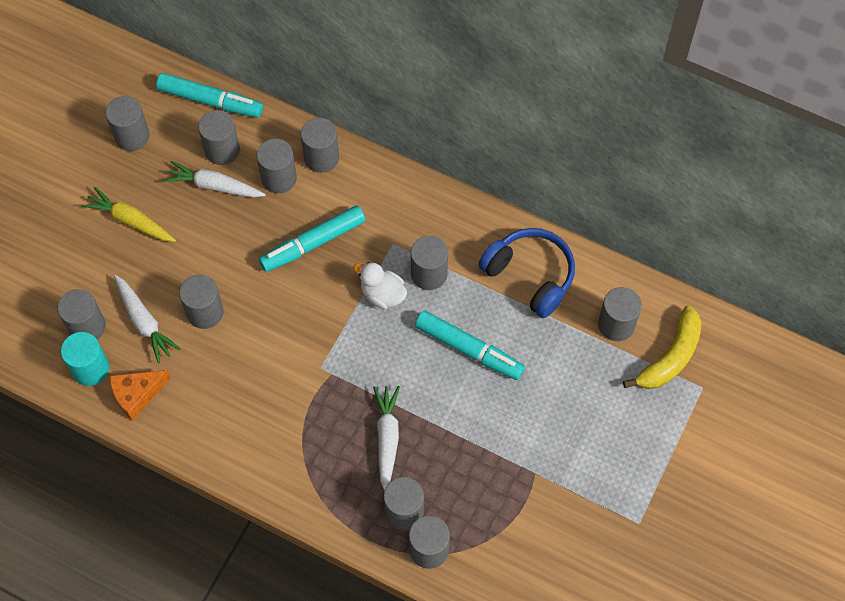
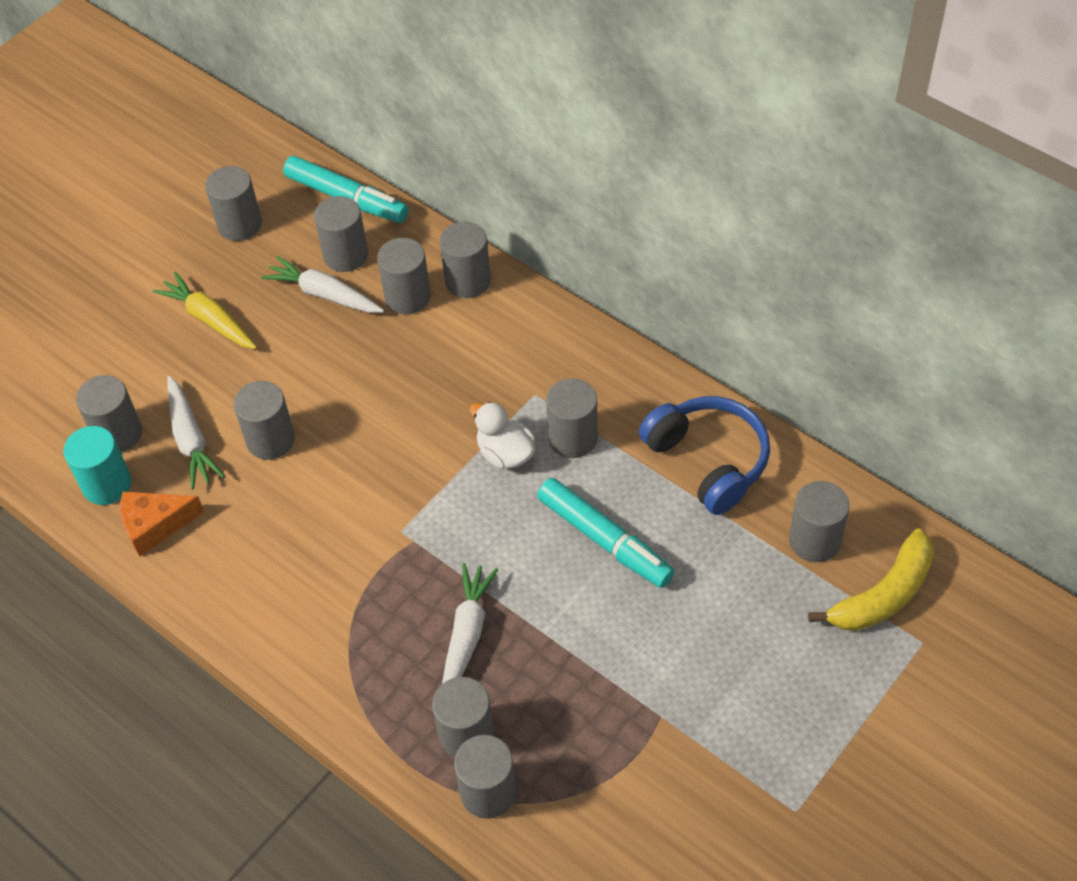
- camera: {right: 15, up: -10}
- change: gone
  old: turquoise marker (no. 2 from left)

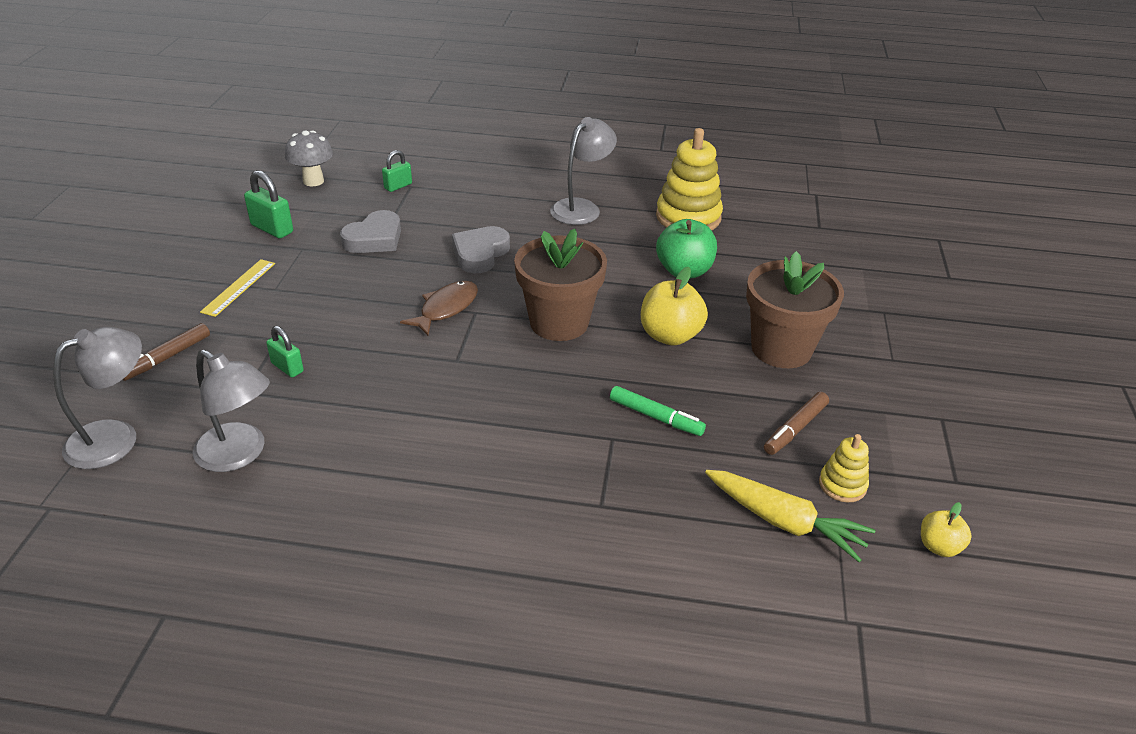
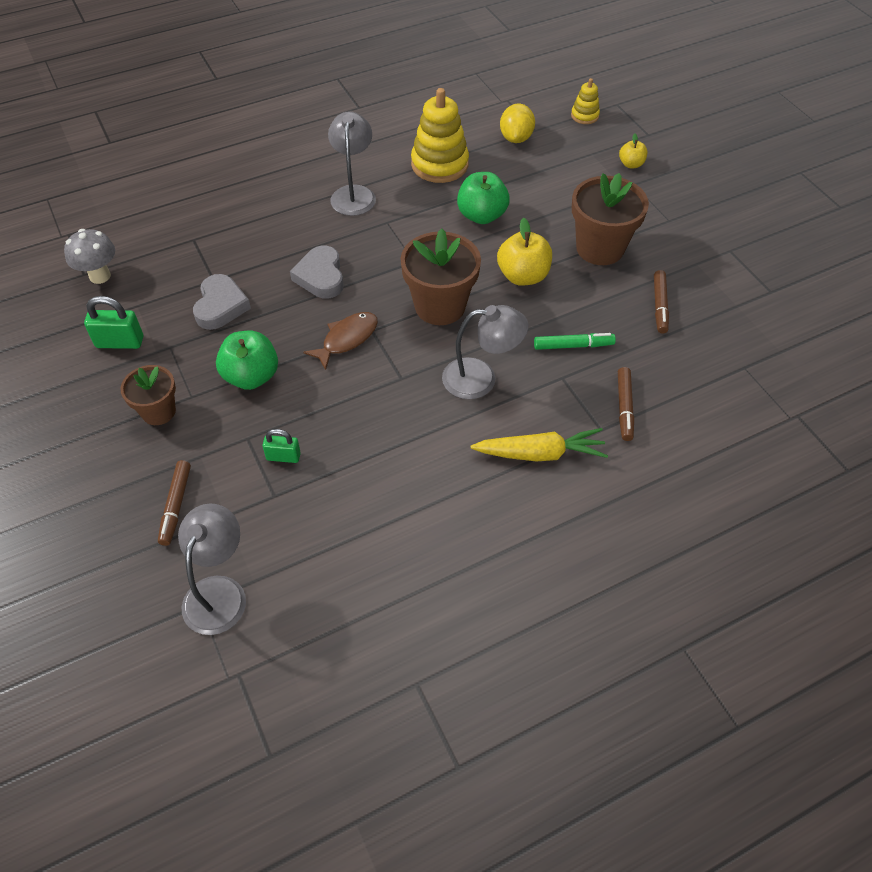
- camera: {right: -35, up: 15}
- change: gone
  old: green padlock (no. 3 from left)
- change: new
  new: green apple (no. 1 from left)
- change: new
  new: yellow lemon
- change: new
  new: brown marker (no. 2 from left)
- change: shifted
  old: grey lamp (no. 2 from left in the first image)
  new: grey lamp (no. 3 from left)
- change: shifted
  old: yellow carrot
- change: shifted
  old: yellow stacking toy (no. 2 from left)
- change: shifted
  old: yellow apple (no. 2 from left)
- change: swapped
  old: yellow ruler
  new: brown flower pot (no. 1 from left)
- change: rotated
  old: brown fish
  degrees: 45

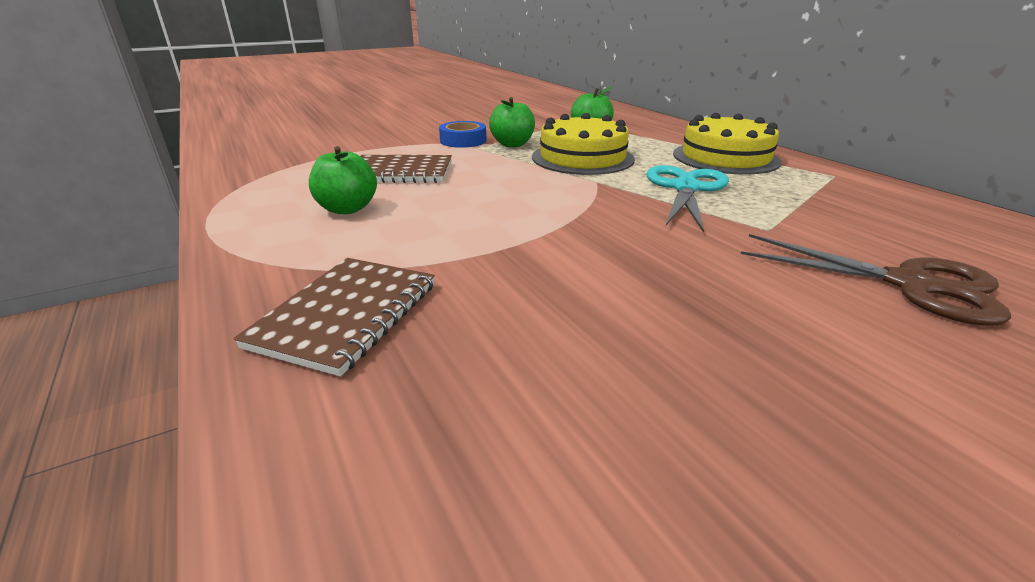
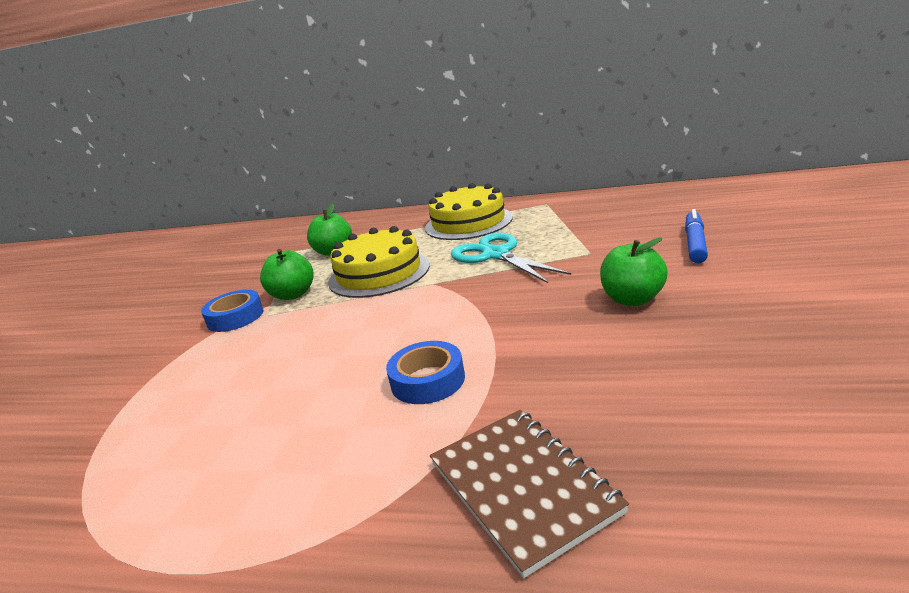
- camera: {right: -45, up: -5}
- change: gone
  old: brown notebook (no. 2 from left)
- change: new
  new: blue tape (no. 2 from left)
- change: shifted
  old: green apple (no. 1 from left in the first image)
  new: green apple (no. 3 from left)
- change: swapped
  old: brown scissors
  new: blue marker

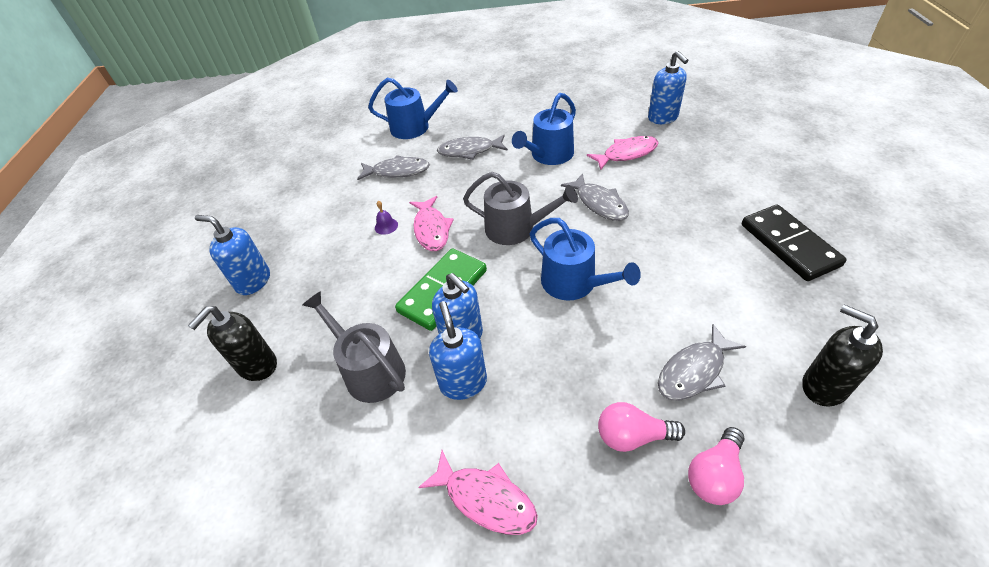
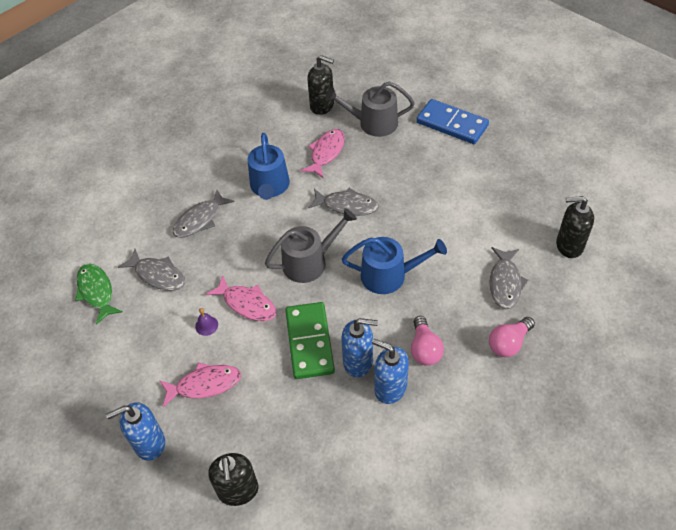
- camera: {right: -45, up: 5}
- change: gone
  old: blue watering can (no. 1 from left)
- change: gone
  old: black domino
- change: new
  new: green fish
- change: new
  new: blue domino
- change: shifted
  old: grey watering can (no. 1 from left in the first image)
  new: grey watering can (no. 2 from left)
- change: shifted
  old: pink fish (no. 2 from left in the first image)
  new: pink fish (no. 1 from left)
- change: shifted
  old: pink light bulb (no. 2 from left in the first image)
  new: pink light bulb (no. 1 from left)
- change: repainted
  old: blue soap dispenser (no. 4 from left)
  new: black soap dispenser (no. 2 from left)
- change: rotated
  old: grey fish (no. 1 from left)
  degrees: 75

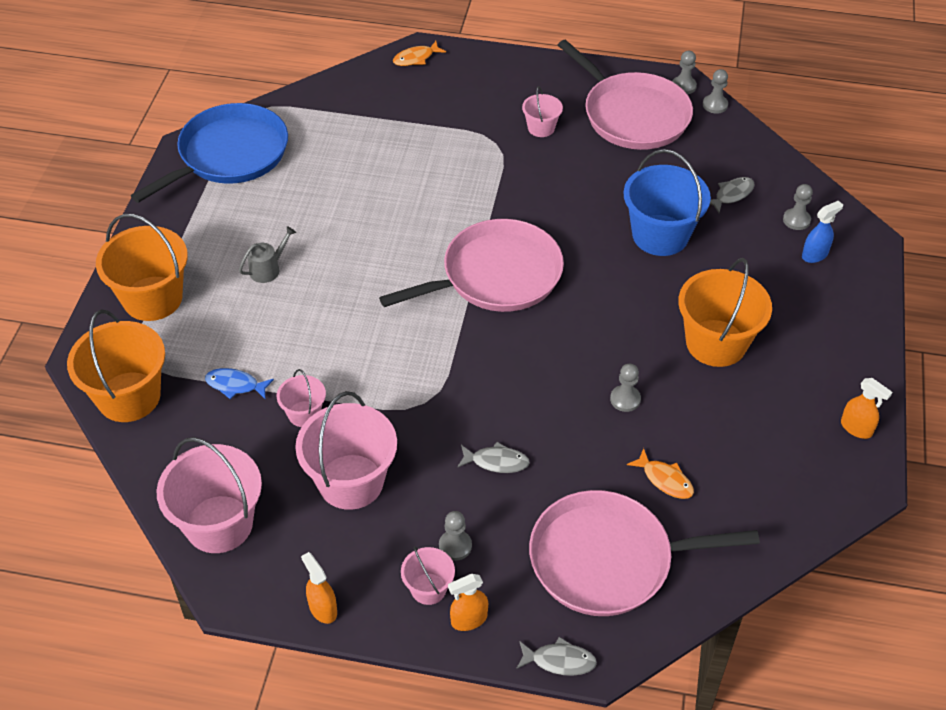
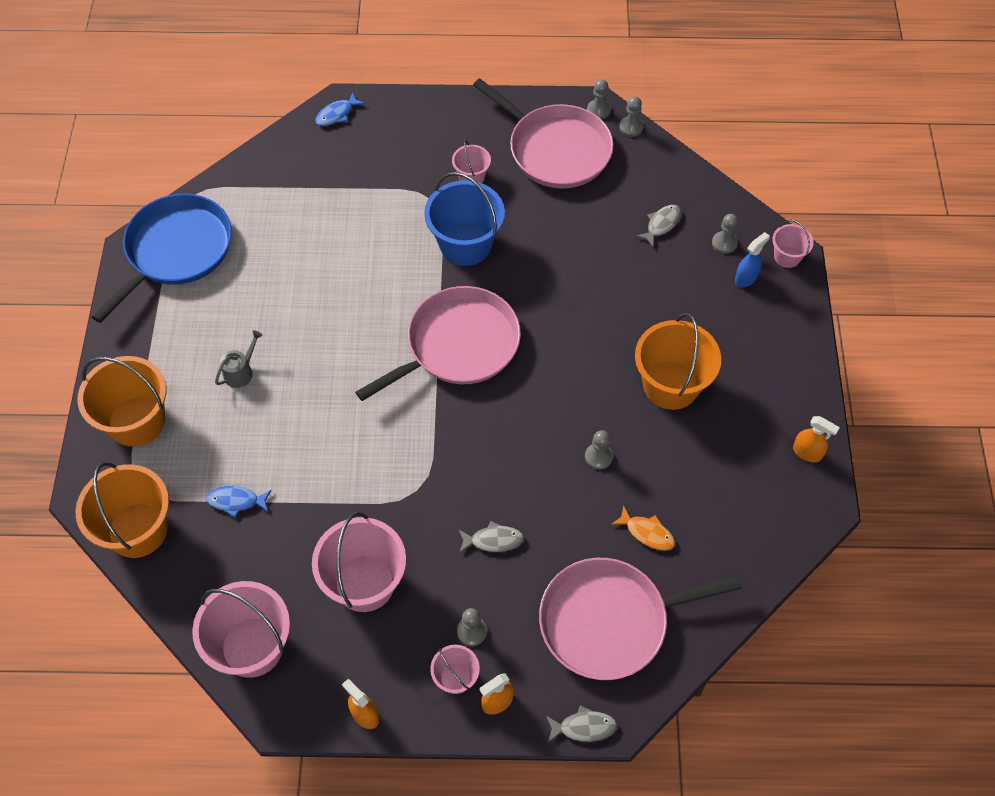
- camera: {right: -10, up: 10}
- change: shifted
  old: pink bucket (no. 2 from left in the first image)
  new: pink bucket (no. 5 from left)
- change: shifted
  old: blue bucket
- change: repainted
  old: orange fish (no. 1 from left)
  new: blue fish (no. 2 from left)

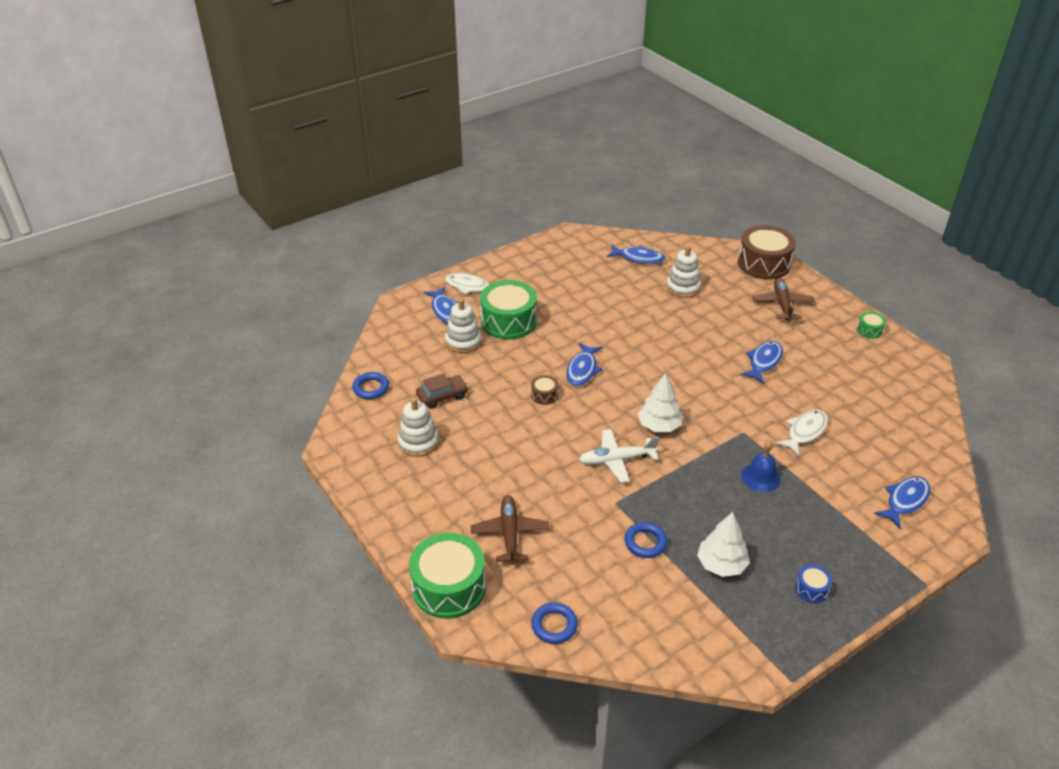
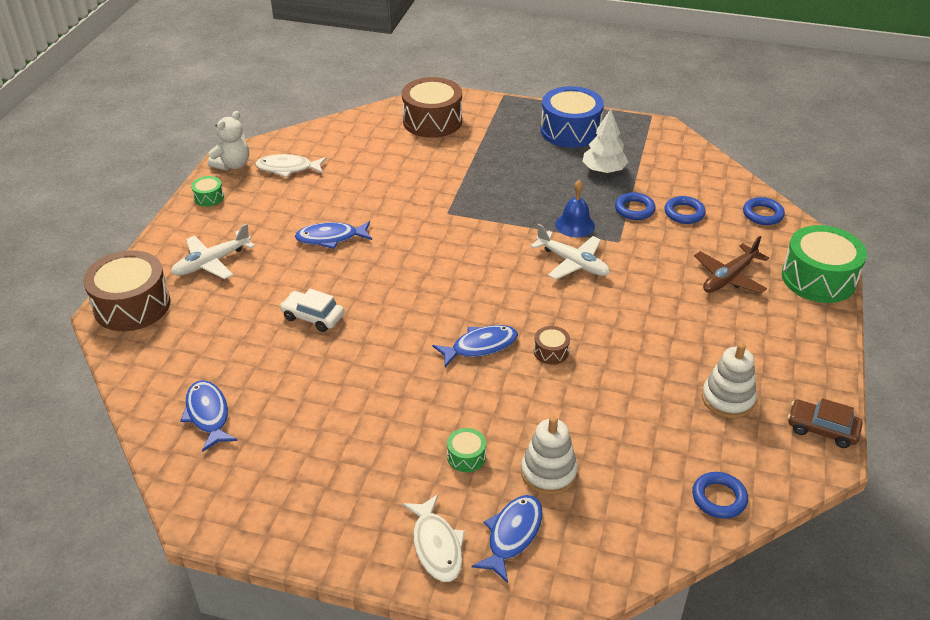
- camera: {right: -130, up: 0}
- change: gone
  old: white tree (no. 1 from left)
- change: gone
  old: white stacking toy (no. 3 from left)
- change: new
  new: white teddy bear
- change: new
  new: white car
- change: new
  new: blue ring (no. 2 from left)
- change: shifted
  old: brown car
- change: shifted
  old: blue bell
- change: shifted
  old: white fish (no. 2 from left in the first image)
  new: white fish (no. 1 from left)
- change: swapped
  old: blue fish (no. 5 from left)
  new: brown drum (no. 2 from left)
- change: repainted
  old: brown plane (no. 2 from left)
  new: white plane (no. 1 from left)
- change: scaled
  old: green drum (no. 2 from left)
  factor: 0.45
- change: scaled
  old: blue drum
  factor: 2.23

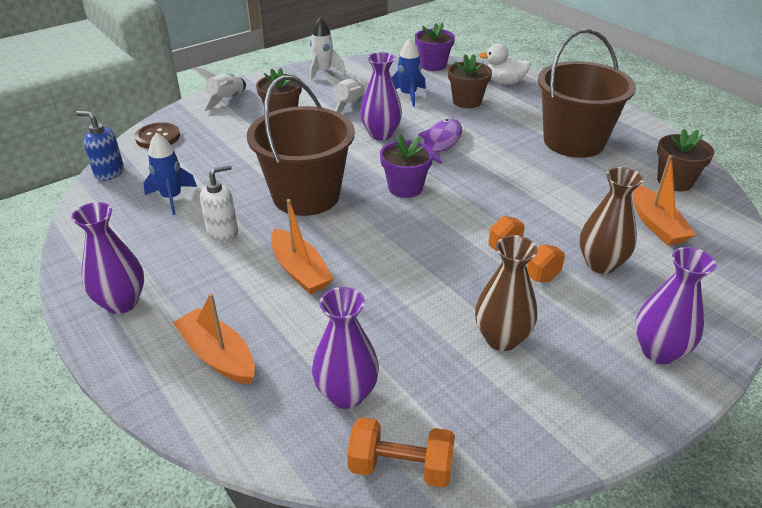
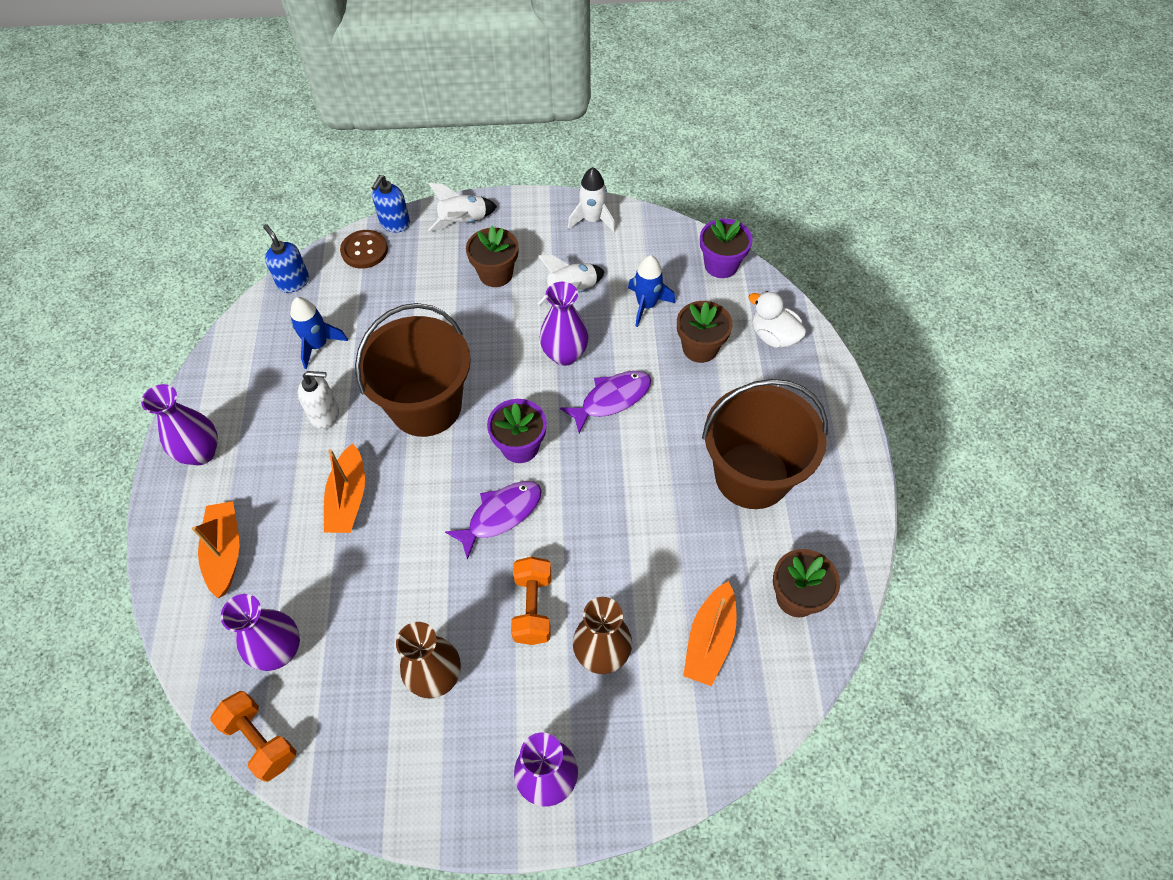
- camera: {right: 35, up: 20}
- change: new
  new: blue soap dispenser (no. 2 from left)
- change: new
  new: purple fish (no. 1 from left)

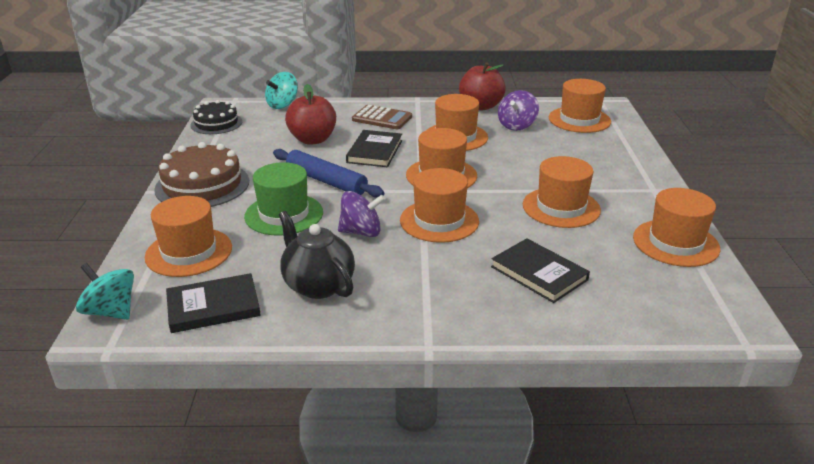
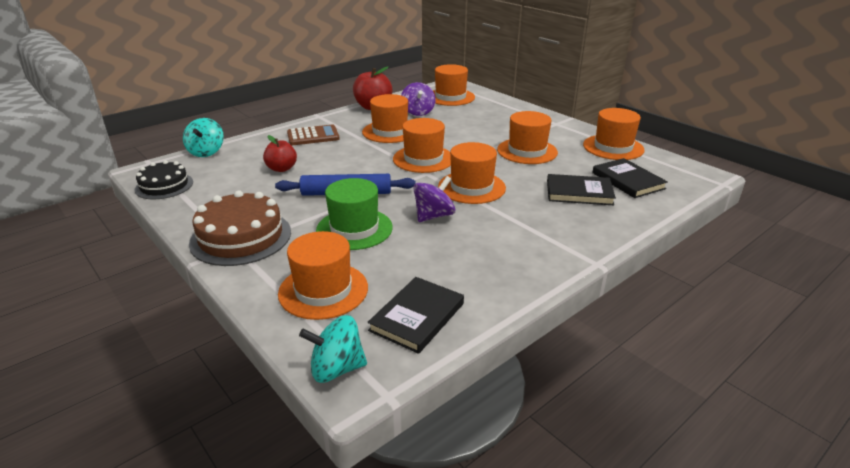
- camera: {right: -40, up: 0}
- change: gone
  old: black teapot
- change: shifted
  old: black book (no. 2 from left in the first image)
  new: black book (no. 3 from left)
- change: scaled
  old: red apple (no. 1 from left)
  factor: 0.66

